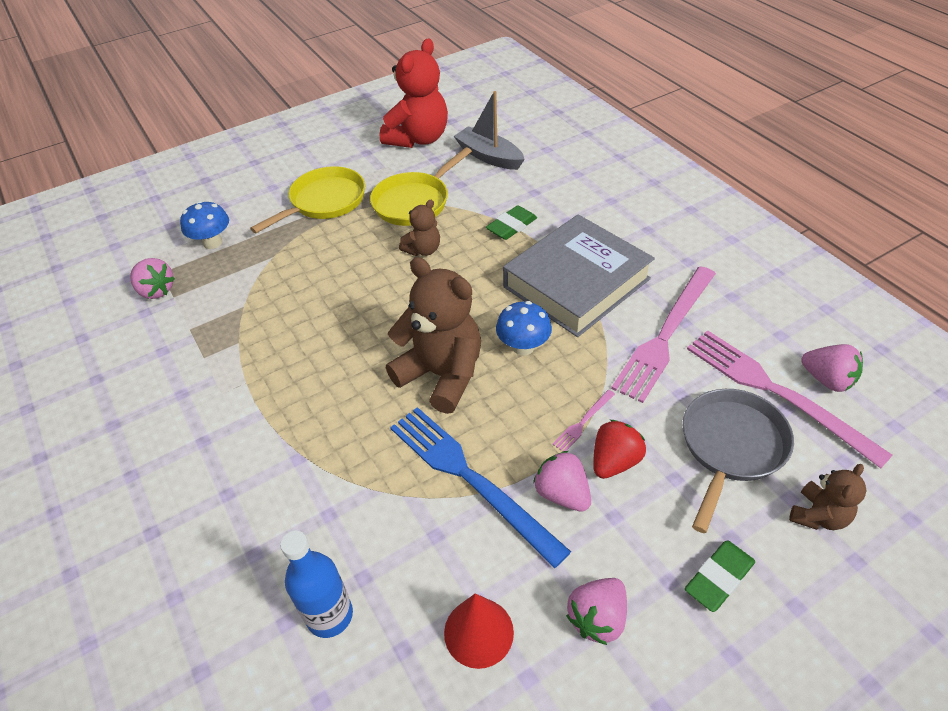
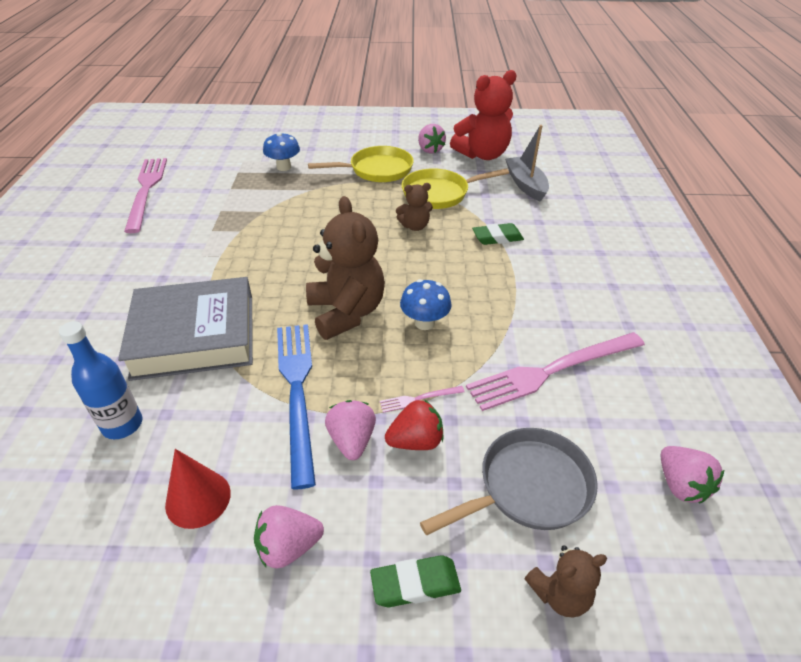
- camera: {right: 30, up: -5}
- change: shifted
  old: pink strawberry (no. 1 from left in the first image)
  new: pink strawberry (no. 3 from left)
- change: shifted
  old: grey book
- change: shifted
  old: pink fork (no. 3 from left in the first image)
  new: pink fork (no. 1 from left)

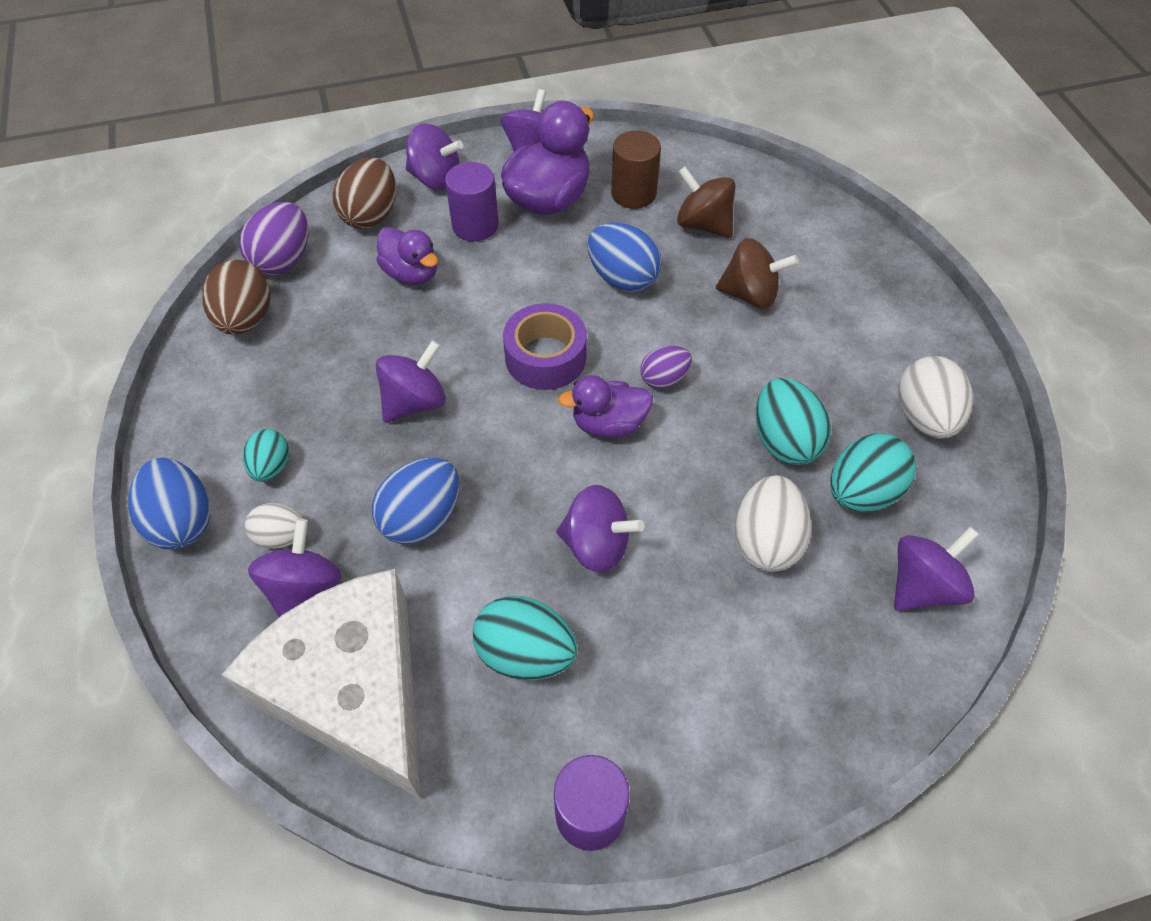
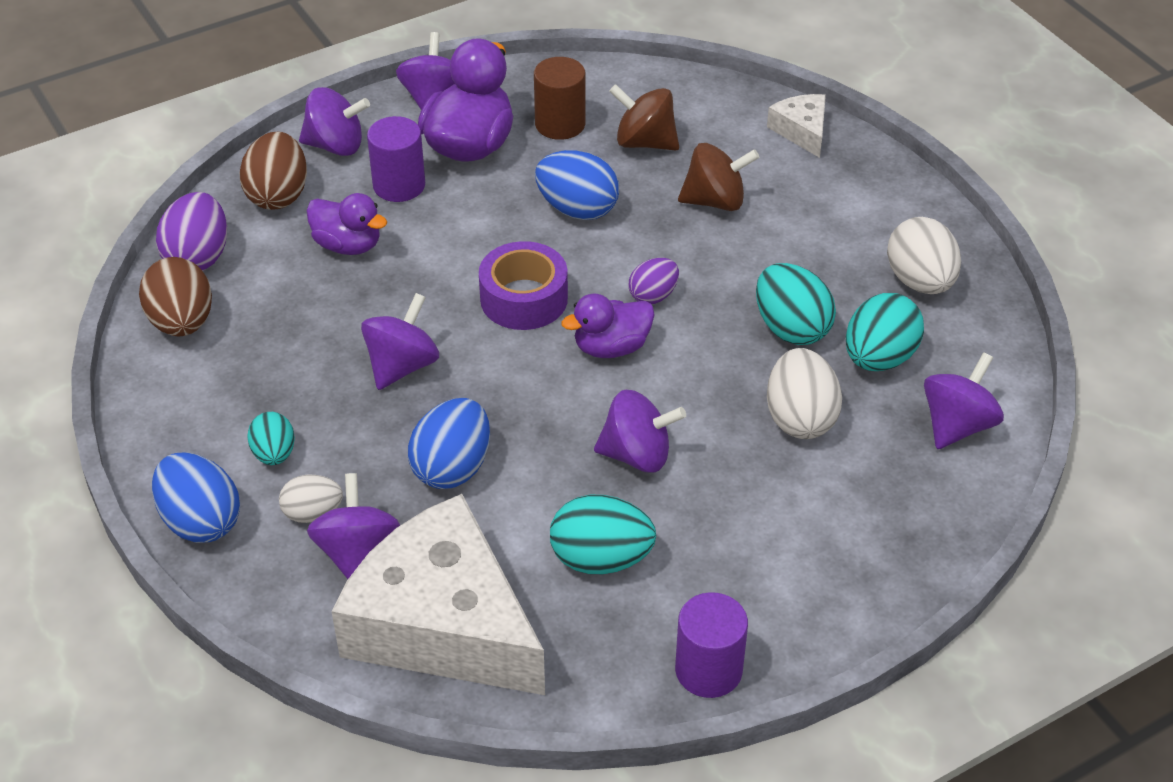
- camera: {right: -15, up: -10}
- change: new
  new: white cheese (no. 2 from left)

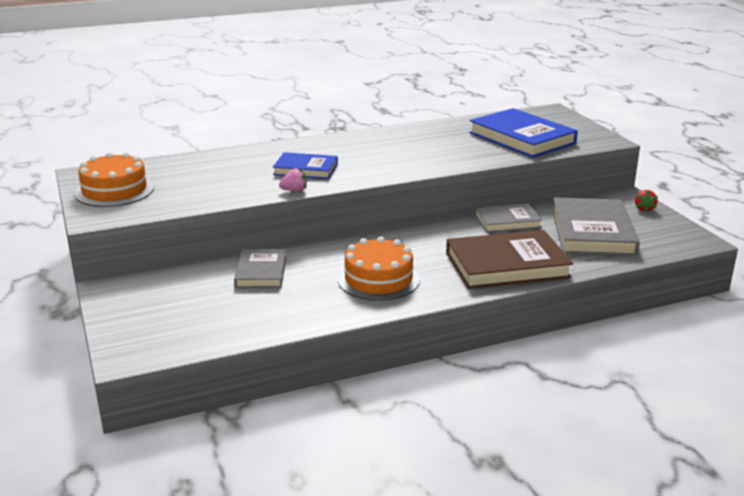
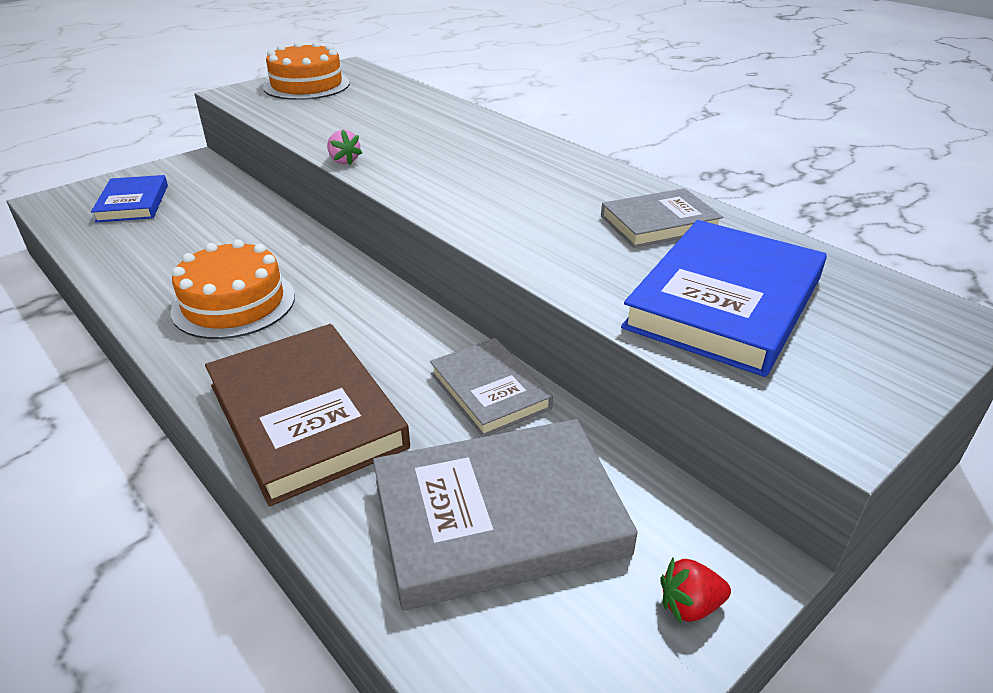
- camera: {right: 70, up: 10}
- change: shifted
  old: grey book (no. 1 from left in the first image)
  new: grey book (no. 3 from left)
- change: shifted
  old: blue book (no. 1 from left)

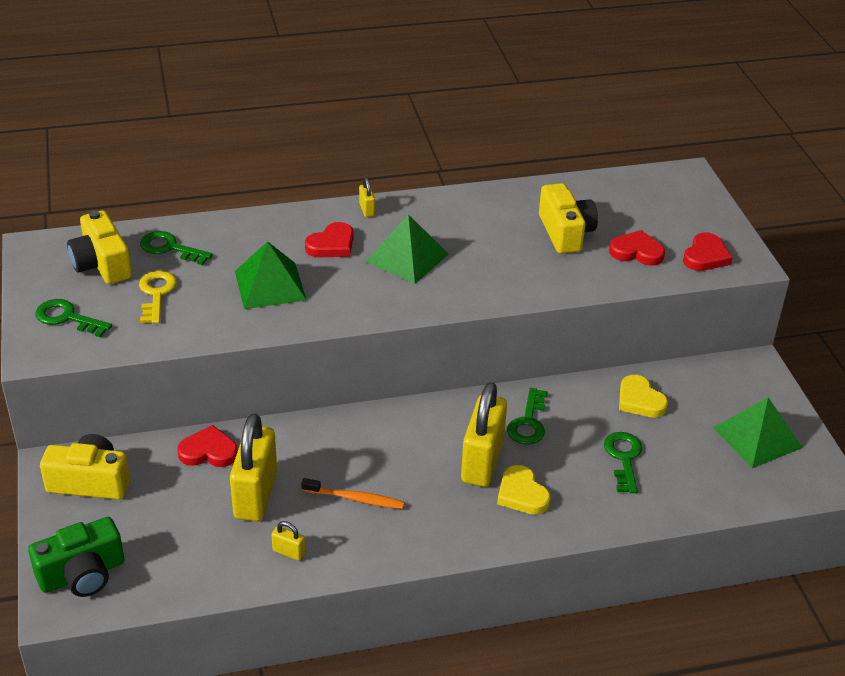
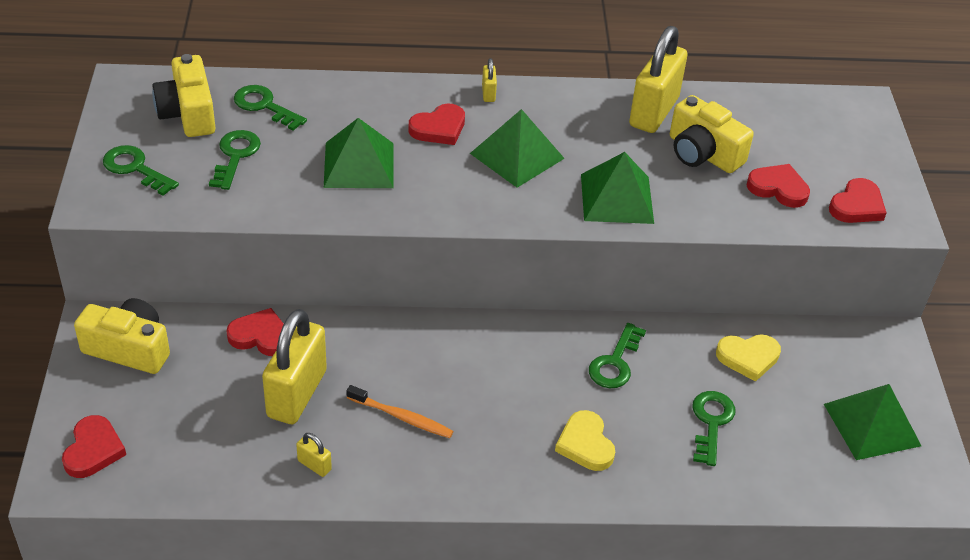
- camera: {right: 10, up: 5}
- change: new
  new: green pyramid (no. 3 from left)
- change: shifted
  old: yellow padlock (no. 4 from left)
- change: swapped
  old: green camera
  new: red heart (no. 1 from left)
- change: repainted
  old: yellow key
  new: green key (no. 2 from left)
- change: rotated
  old: yellow camera (no. 3 from left)
  degrees: 135
- change: rotated
  old: yellow heart (no. 2 from left)
  degrees: -75

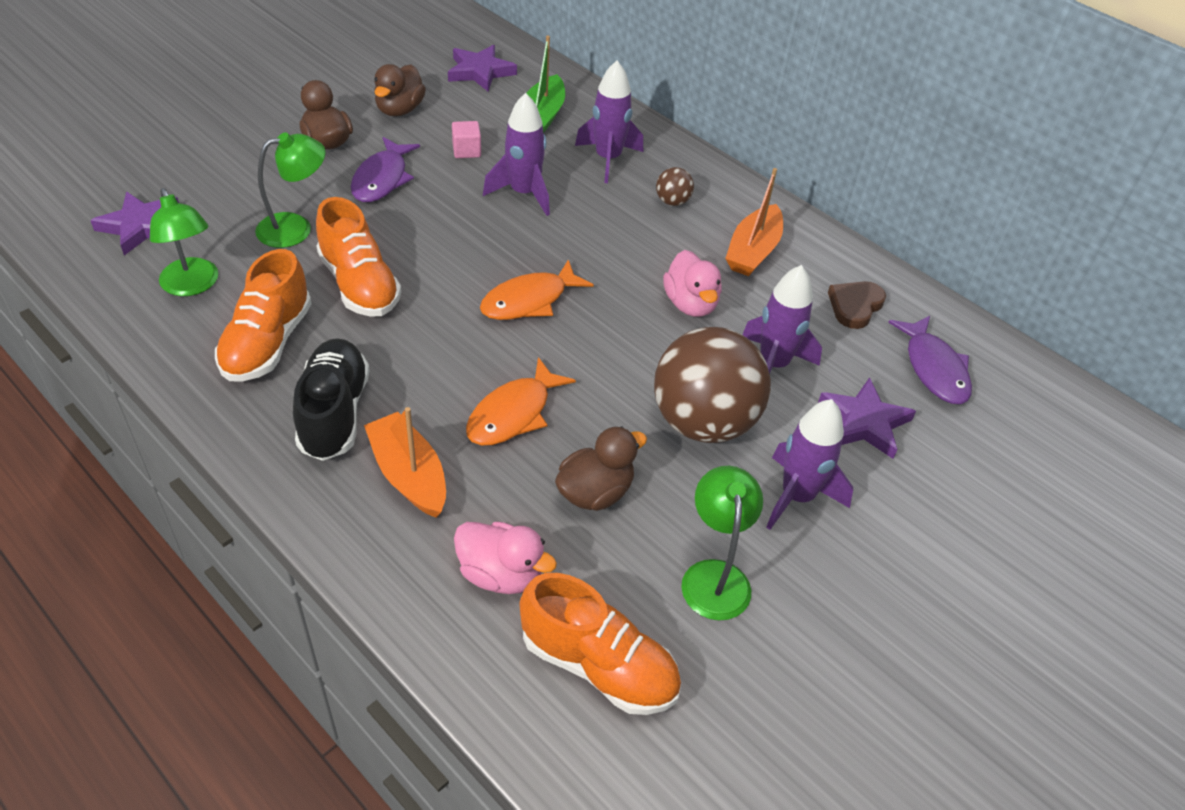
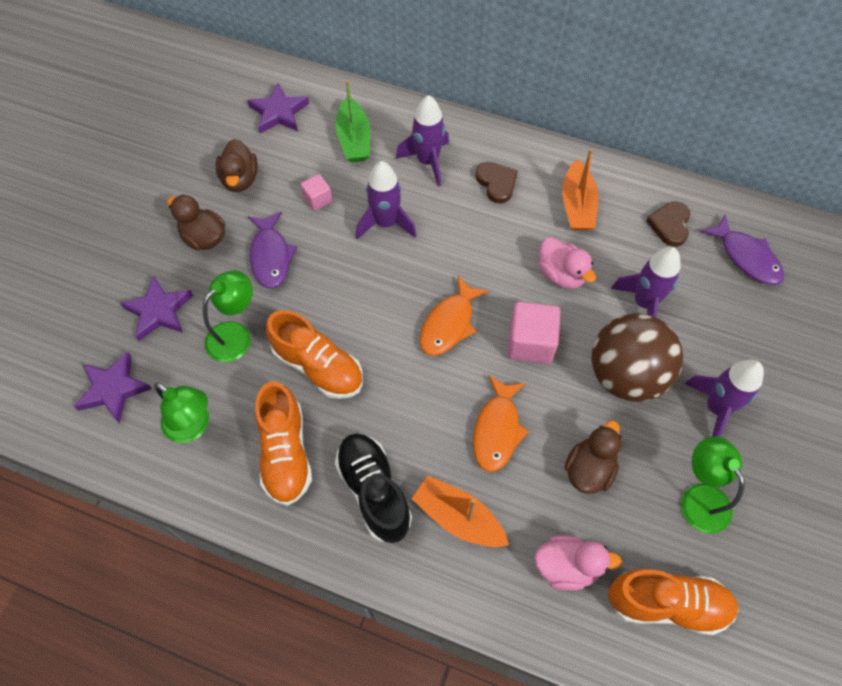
- camera: {right: -20, up: 15}
- change: new
  new: pink cube (no. 2 from left)
- change: shifted
  old: purple star (no. 3 from left in the first image)
  new: purple star (no. 2 from left)
- change: swapped
  old: brown ball (no. 1 from left)
  new: brown heart (no. 1 from left)

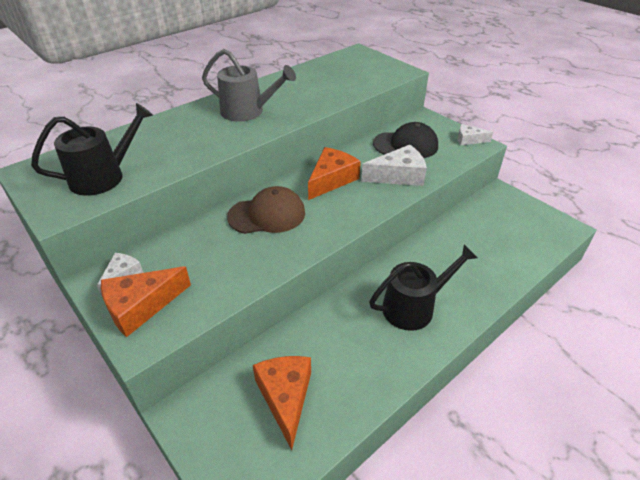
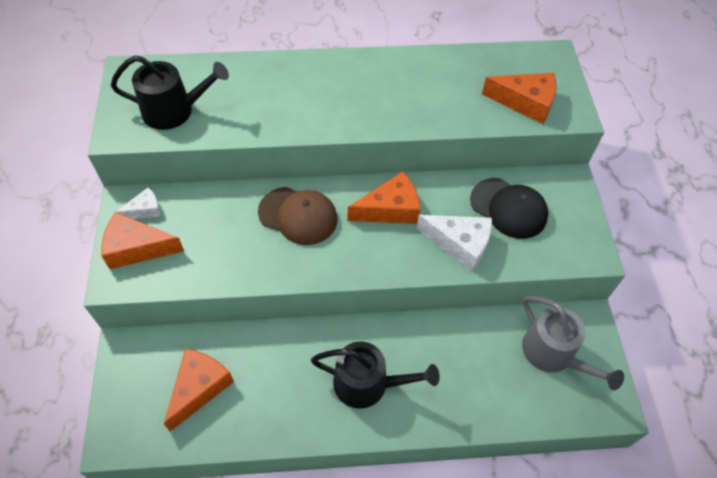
- camera: {right: 35, up: 15}
- change: gone
  old: white cheese (no. 3 from left)
- change: new
  new: orange cheese (no. 4 from left)
- change: shifted
  old: grey watering can

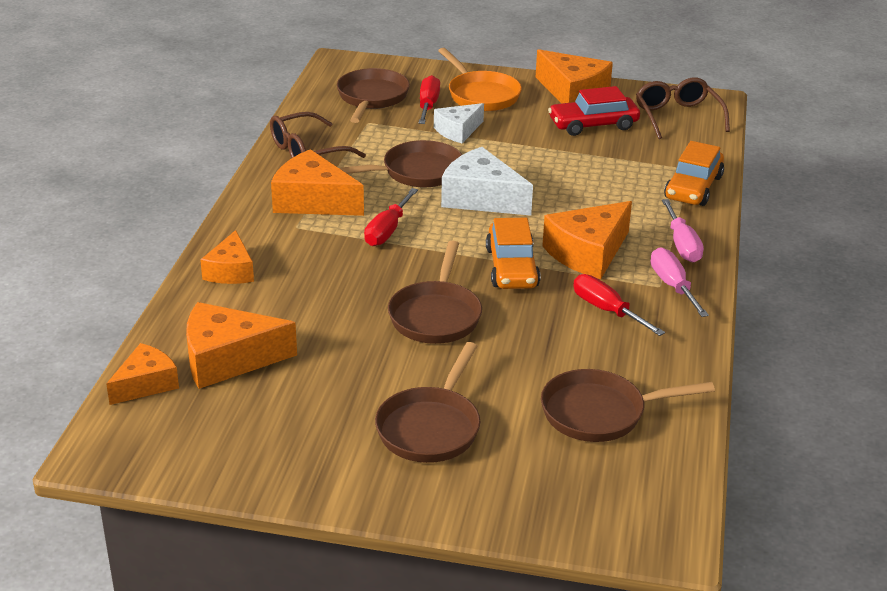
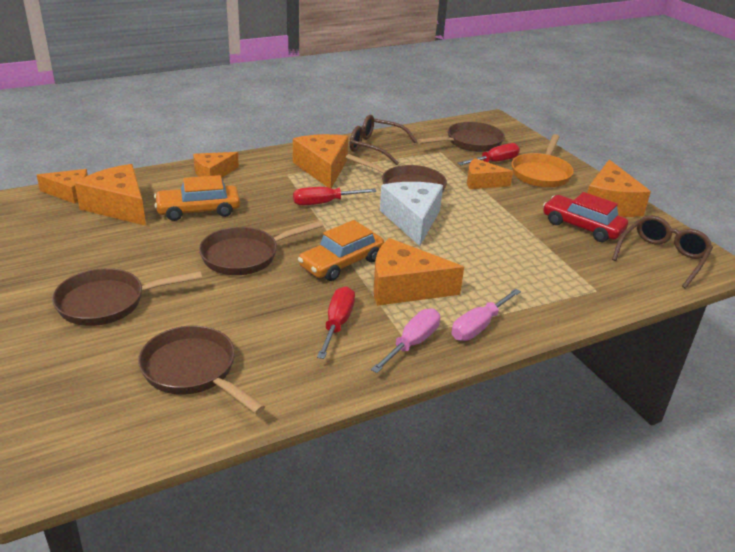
- camera: {right: 50, up: 0}
- change: shifted
  old: orange car (no. 2 from left in the first image)
  new: orange car (no. 1 from left)
- change: repainted
  old: white cheese (no. 1 from left)
  new: orange cheese (no. 6 from left)

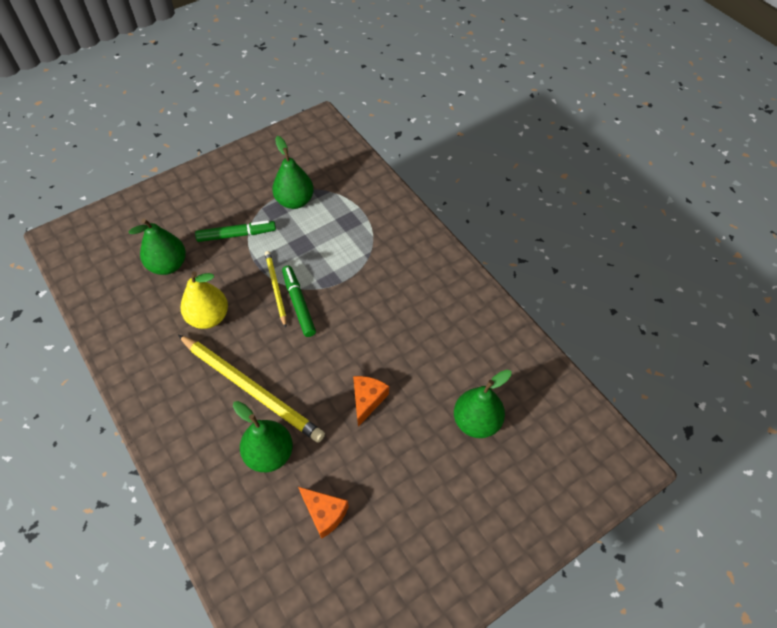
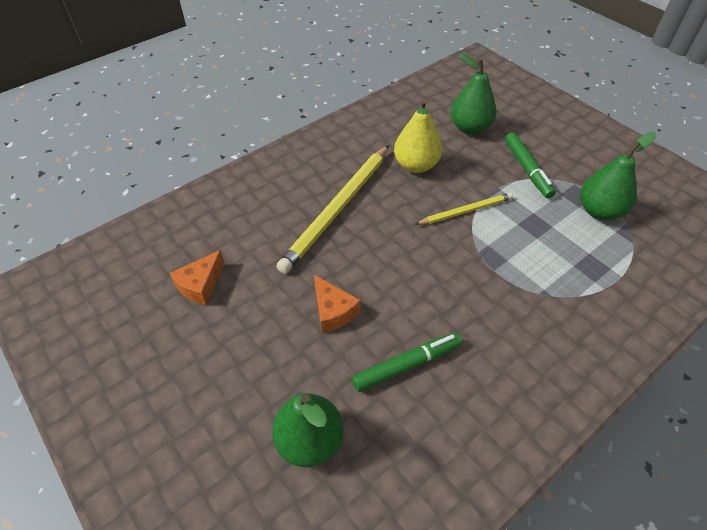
- camera: {right: 85, up: -5}
- change: gone
  old: green pear (no. 2 from left)
- change: shifted
  old: green marker (no. 2 from left in the first image)
  new: green marker (no. 1 from left)
- change: rotated
  old: orange cheese (no. 2 from left)
  degrees: 45

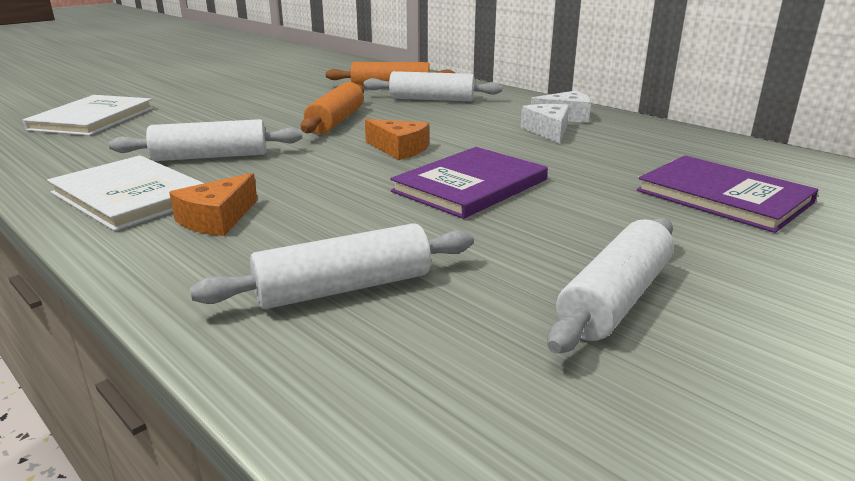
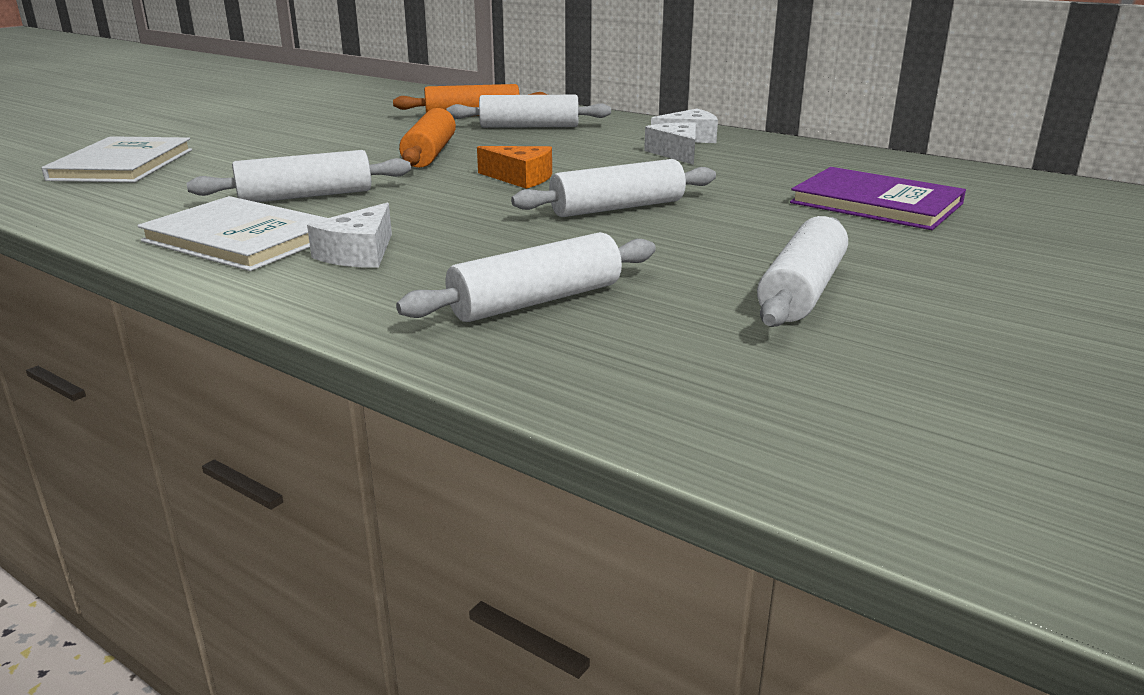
- camera: {right: -10, up: 0}
- change: swapped
  old: purple book (no. 1 from left)
  new: white rolling pin (no. 4 from left)
- change: repainted
  old: orange cheese (no. 1 from left)
  new: white cheese (no. 1 from left)

